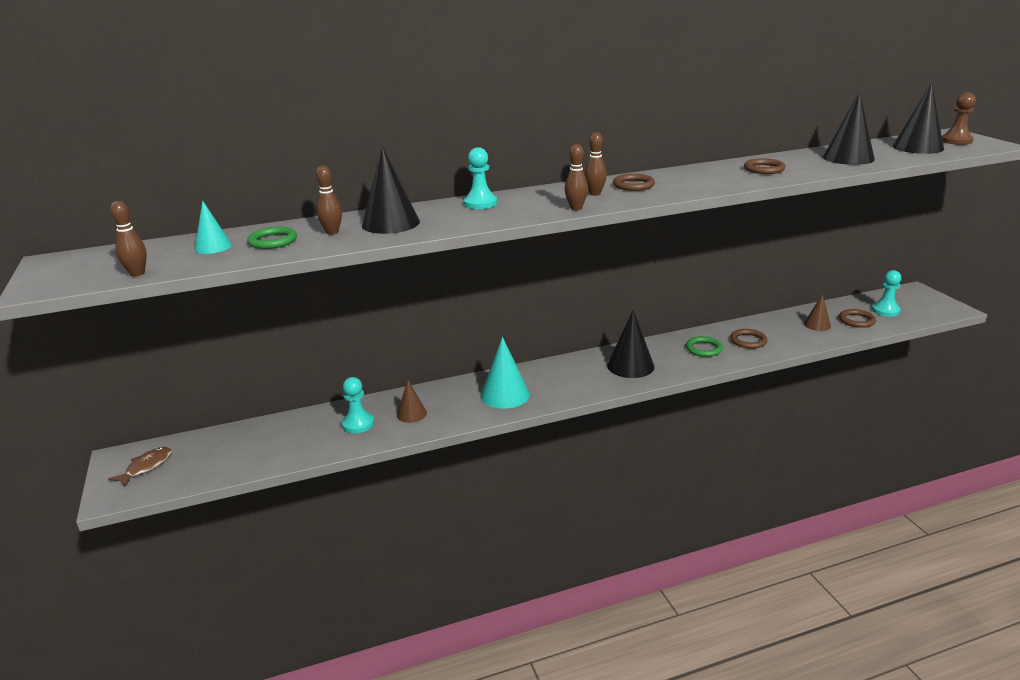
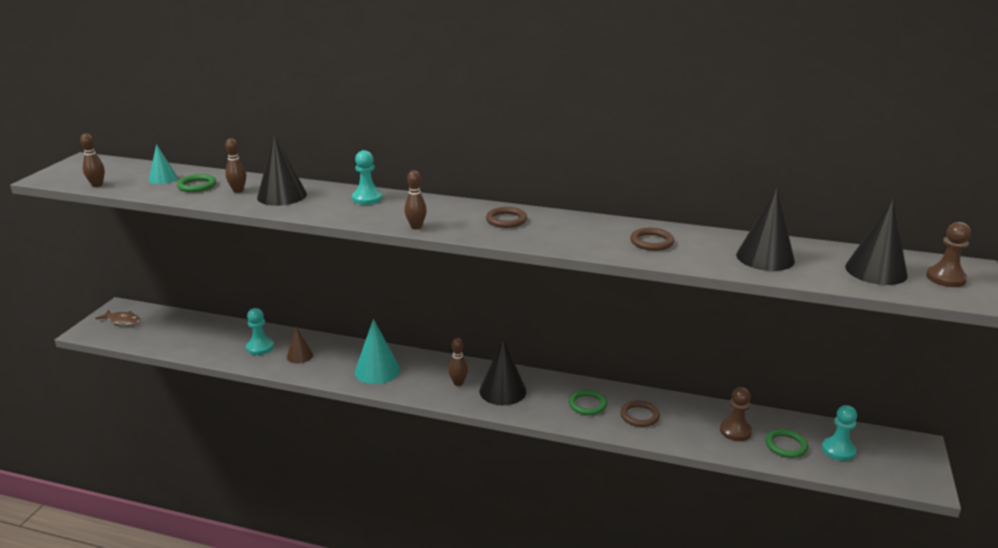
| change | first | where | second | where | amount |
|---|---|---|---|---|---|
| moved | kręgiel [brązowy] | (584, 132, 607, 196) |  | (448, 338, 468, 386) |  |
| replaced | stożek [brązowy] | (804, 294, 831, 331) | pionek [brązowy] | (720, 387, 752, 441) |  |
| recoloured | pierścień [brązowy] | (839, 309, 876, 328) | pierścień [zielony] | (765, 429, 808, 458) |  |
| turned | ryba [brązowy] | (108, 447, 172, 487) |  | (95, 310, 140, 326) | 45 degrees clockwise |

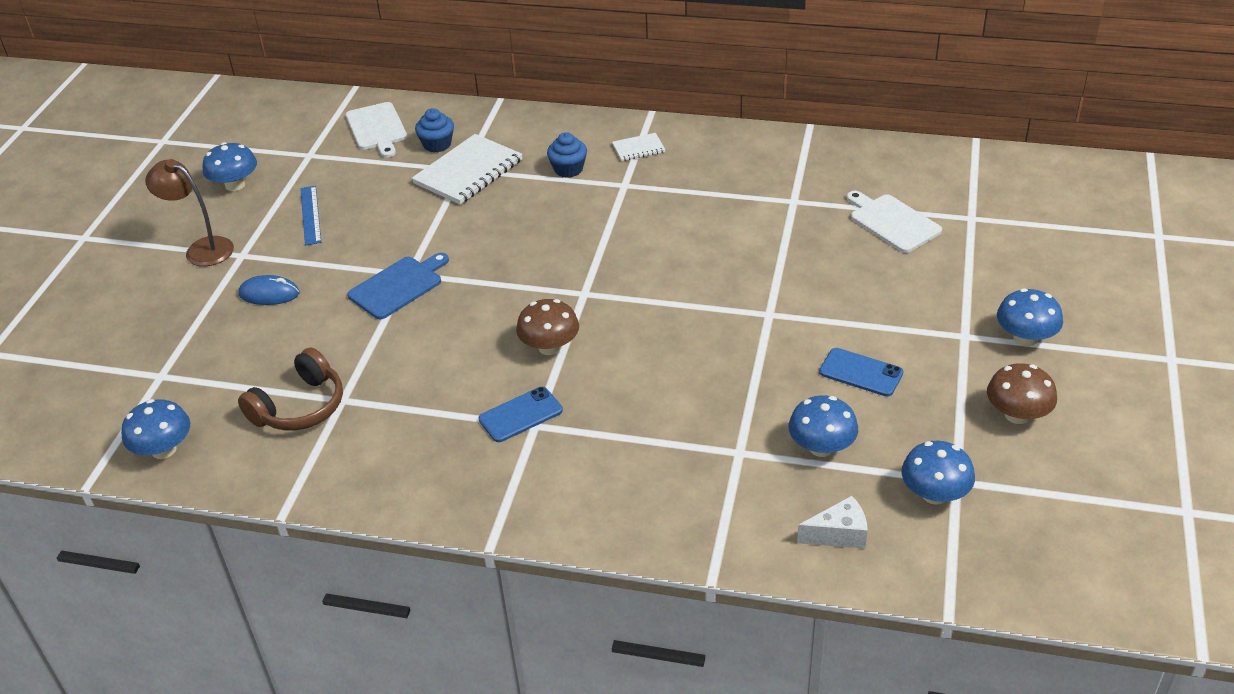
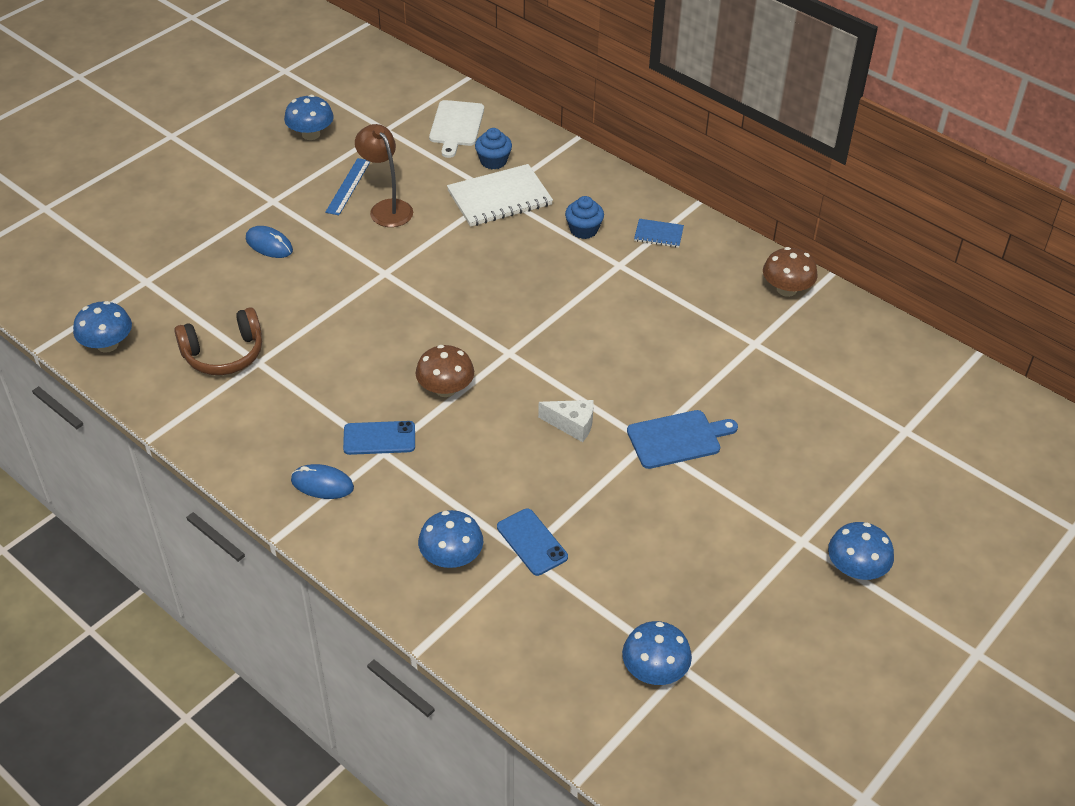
| change | first | where | second | where | amount |
|---|---|---|---|---|---|
| removed | deska do krojenia [biały] | (847, 191, 942, 253) |  |  |  |
| added |  |  | myszka [niebieski] | (291, 464, 354, 499) |  |
| moved | lampka [brązowy] | (145, 159, 234, 266) |  | (355, 124, 413, 227) |  |
| moved | deska do krojenia [niebieski] | (347, 253, 449, 319) |  | (627, 410, 738, 469) |  |
| moved | grzyb [niebieski] | (789, 395, 858, 457) |  | (418, 510, 483, 568) |  |
| moved | ser [biały] | (797, 496, 868, 549) |  | (538, 400, 594, 442) |  |
| moved | telefon [niebieski] | (819, 348, 904, 396) |  | (497, 508, 568, 576) |  |
| moved | grzyb [brązowy] | (987, 363, 1057, 424) |  | (763, 247, 818, 297) |  |
| recoloured | zeszyt [biały] | (612, 133, 665, 161) | zeszyt [niebieski] | (634, 219, 684, 248) |  |

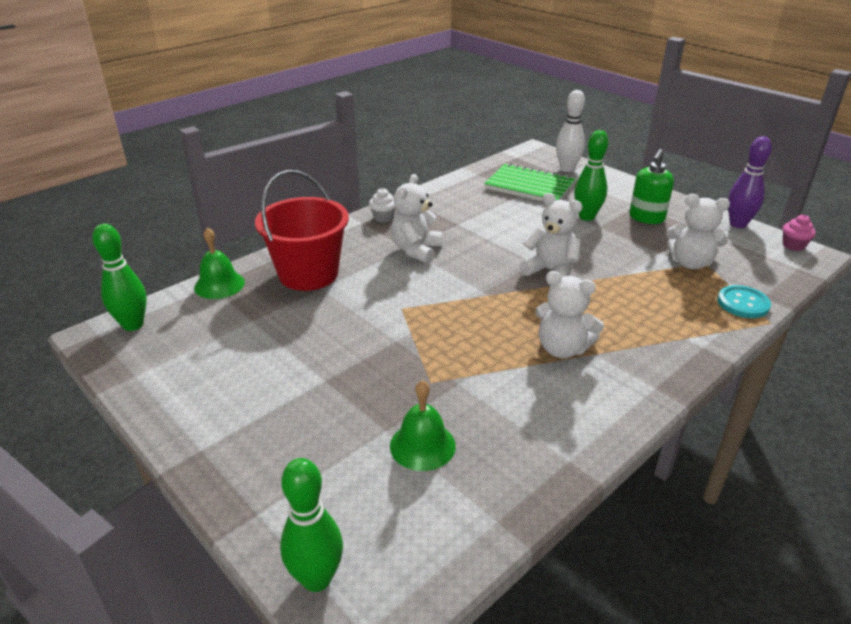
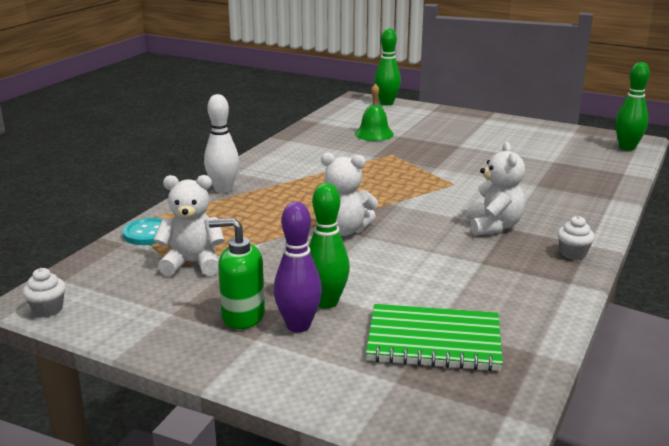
| change | first | where | second | where | amount |
|---|---|---|---|---|---|
| removed | dzwonek [zielony] | (194, 227, 245, 299) |  |  |  |
| removed | wiadro [czerwony] | (255, 170, 349, 291) |  |  |  |
| removed | miś [biały] | (535, 271, 604, 358) |  |  |  |
| moved | kręgiel [biały] | (556, 90, 585, 172) |  | (204, 94, 239, 193) |  |
| moved | kręgiel [fioletowy] | (728, 136, 772, 228) |  | (274, 202, 322, 333) |  |
| recoloured | muffinka [różowy] | (783, 215, 816, 251) | muffinka [biały] | (23, 268, 66, 317) |  |
| turned | dozownik mydła [zielony] | (629, 149, 674, 224) |  | (208, 218, 265, 329) | 90 degrees counterclockwise |

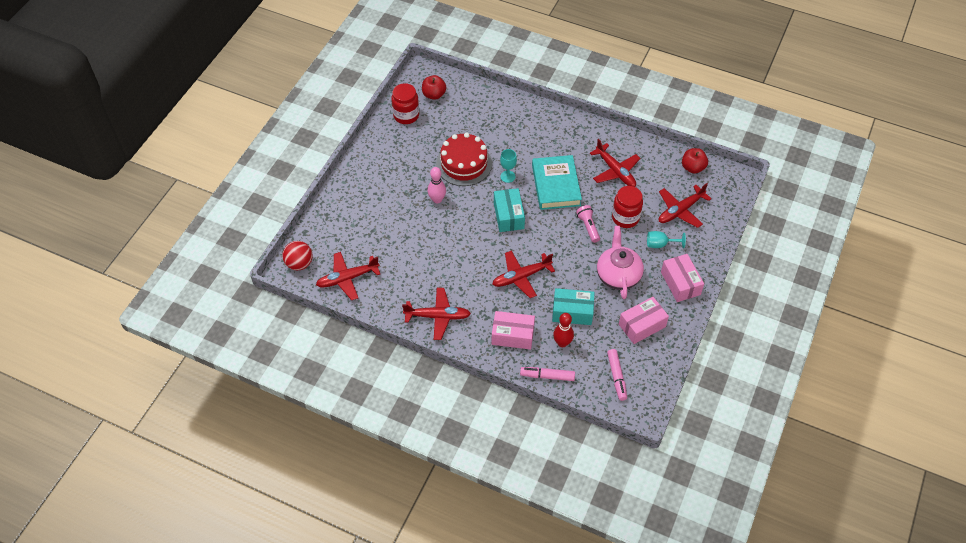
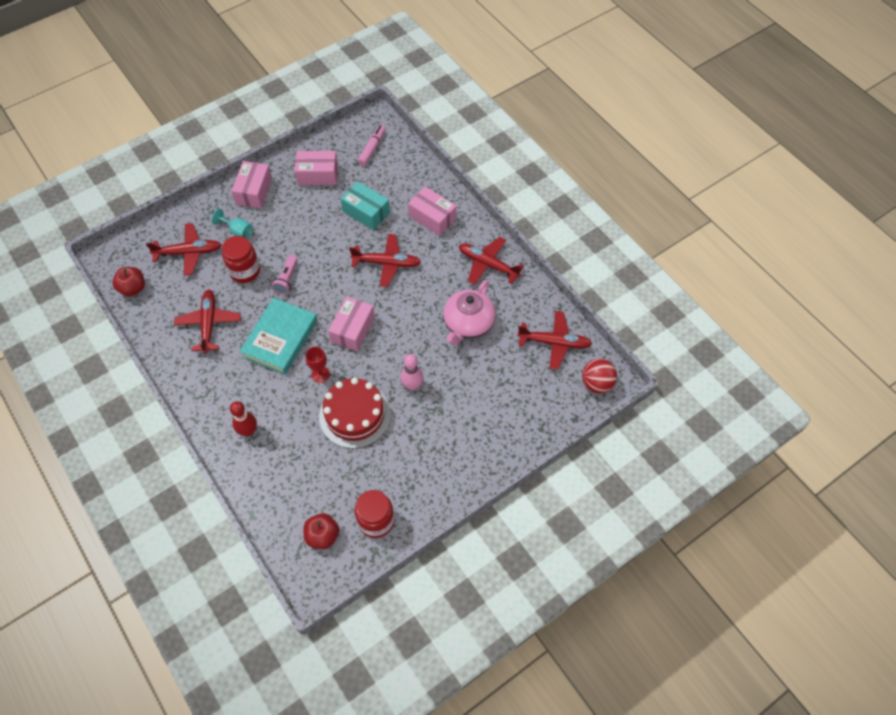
| change | first | where | second | where | amount |
|---|---|---|---|---|---|
| removed | flamaster [różowy] | (520, 367, 575, 381) |  |  |  |
| moved | kręgiel [czerwony] | (553, 313, 574, 347) |  | (230, 401, 257, 436) |  |
| moved | imbryk [różowy] | (597, 226, 644, 299) |  | (443, 280, 496, 345) |  |
| recoloured | pudełko [turkusowy] | (494, 188, 525, 232) | pudełko [różowy] | (328, 296, 375, 352) |  |
| recoloured | kielich [turkusowy] | (500, 149, 517, 183) | kielich [czerwony] | (305, 347, 330, 383) |  |

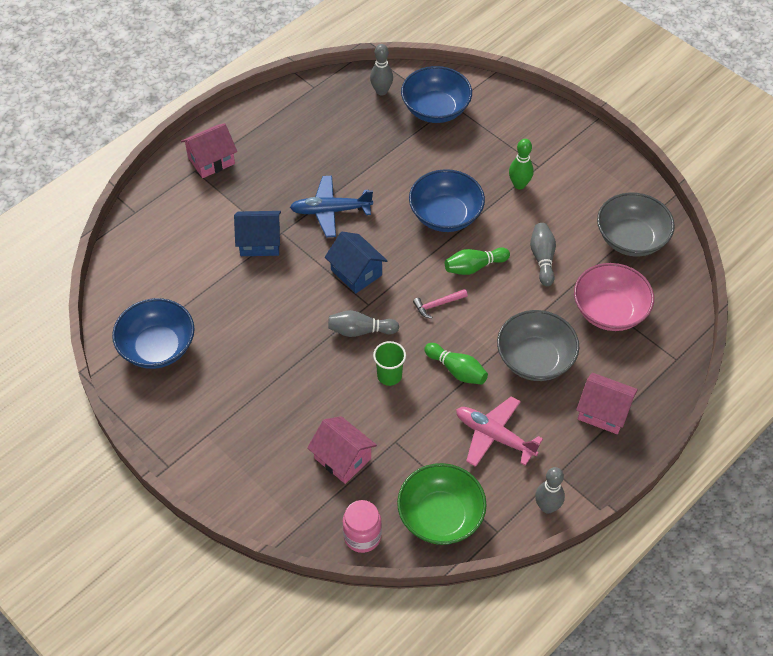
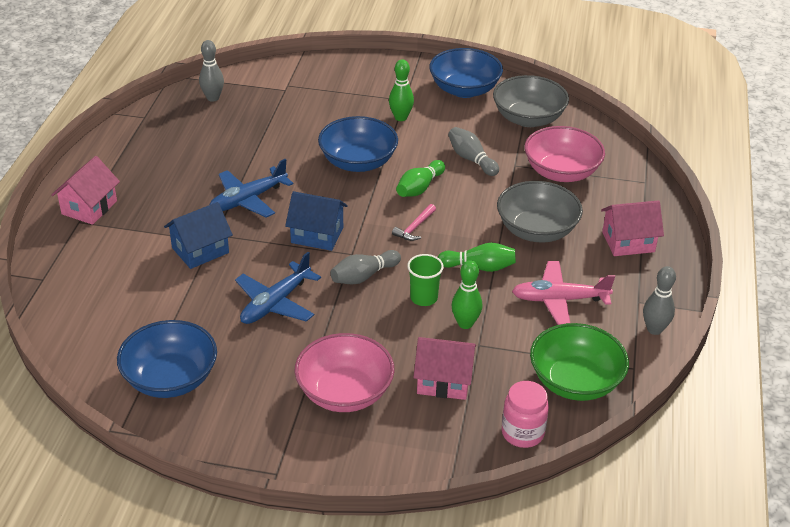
| change | first | where | second | where | amount |
|---|---|---|---|---|---|
| added |  |  | samolot [niebieski] | (235, 252, 321, 324) |  |
| added |  |  | miska [różowy] | (294, 333, 394, 412) |  |
| added |  |  | kręgiel [zielony] | (451, 260, 482, 329) |  |
| moved | miska [niebieski] | (401, 66, 472, 123) |  | (429, 48, 503, 98) |  |

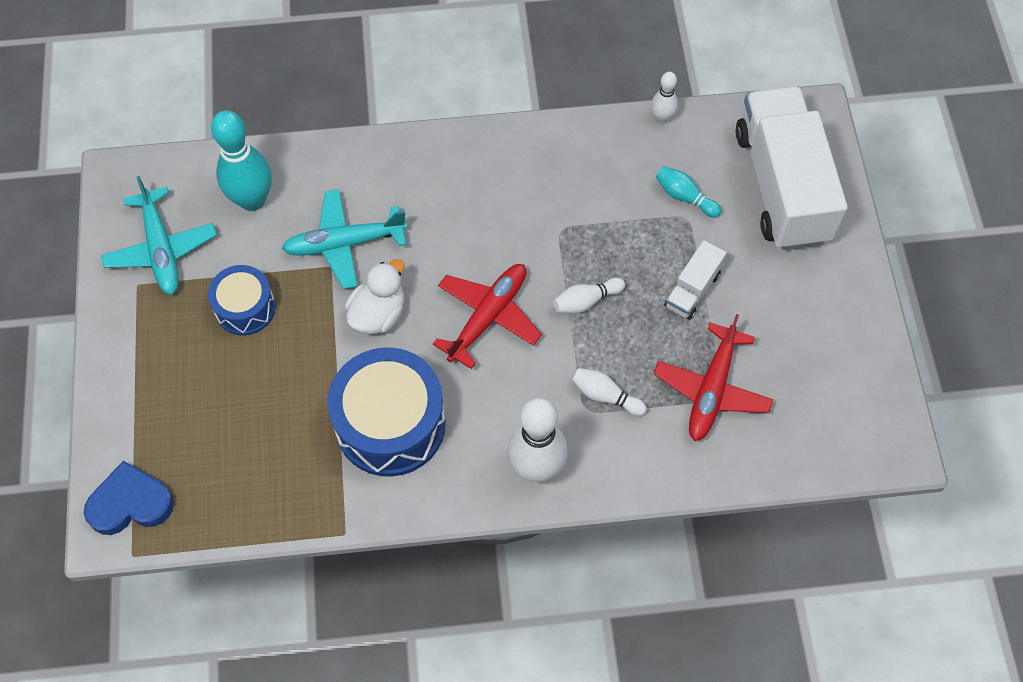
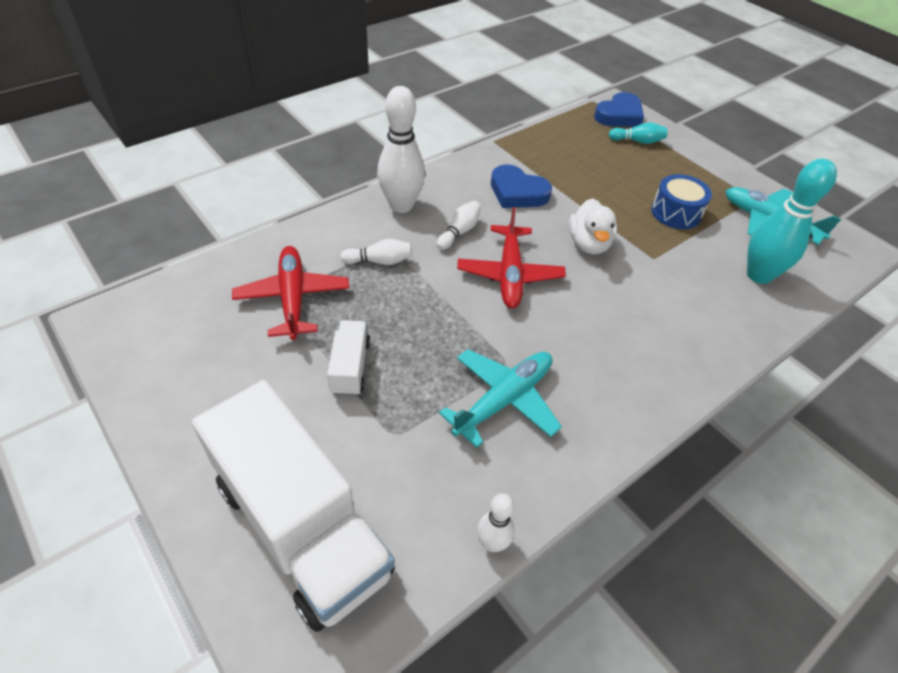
| change | first | where | second | where | amount |
|---|---|---|---|---|---|
| moved | samolot [turkusowy] | (282, 189, 407, 289) |  | (439, 349, 562, 448) |  |
| moved | kręgiel [biały] | (553, 278, 625, 314) |  | (437, 201, 481, 250) |  |
| moved | kręgiel [turkusowy] | (656, 166, 721, 218) |  | (609, 122, 668, 144) |  |
| replaced | bęben [niebieski] | (327, 347, 446, 477) | serce [niebieski] | (491, 165, 552, 208) |  |

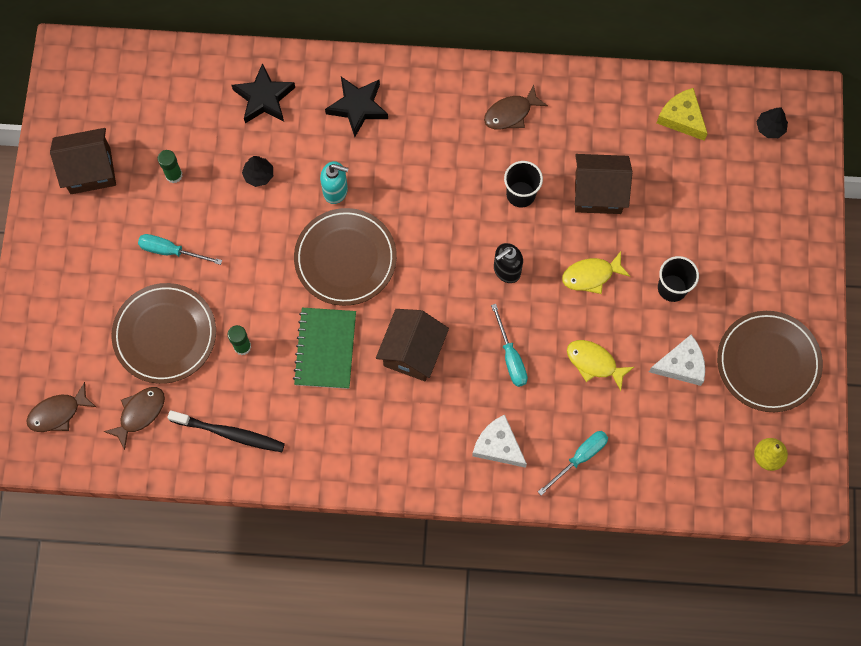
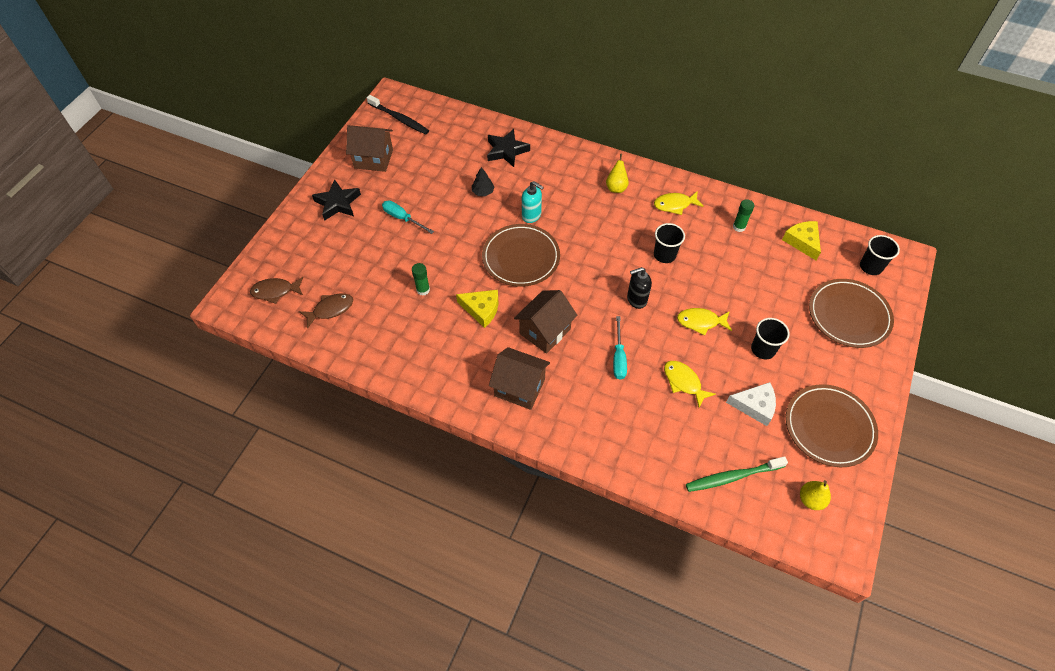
| change | first | where | second | where | amount |
|---|---|---|---|---|---|
| removed | ser [biały] | (472, 414, 527, 468) |  |  |  |
| removed | śrubokręt [turkusowy] | (538, 431, 608, 496) |  |  |  |
| added |  |  | gruszka [żółty] | (606, 154, 629, 193) |  |
| added |  |  | szczoteczka do zębów [zielony] | (686, 456, 788, 492) |  |
| moved | talerz [brązowy] | (111, 283, 216, 384) |  | (809, 279, 894, 348) |  |
| moved | klej w sztyfcie [zielony] | (158, 150, 182, 183) |  | (733, 199, 754, 232) |  |
| moved | szczoteczka do zębów [czarny] | (167, 410, 285, 452) |  | (367, 95, 429, 134) |  |
| moved | gwiazda [czarny] | (325, 77, 388, 137) |  | (312, 179, 361, 221) |  |
| moved | domek [brązowy] | (575, 154, 632, 214) |  | (489, 347, 550, 410) |  |
| replaced | zeszyt [zielony] | (293, 308, 356, 389) | ser [żółty] | (456, 290, 498, 328) |  |
| replaced | drzewko [czarny] | (757, 108, 788, 138) | szklanka [czarny] | (860, 235, 900, 275) |  |
| recoloured | ryba [brązowy] | (484, 84, 548, 130) | ryba [żółty] | (654, 191, 704, 215) |  |

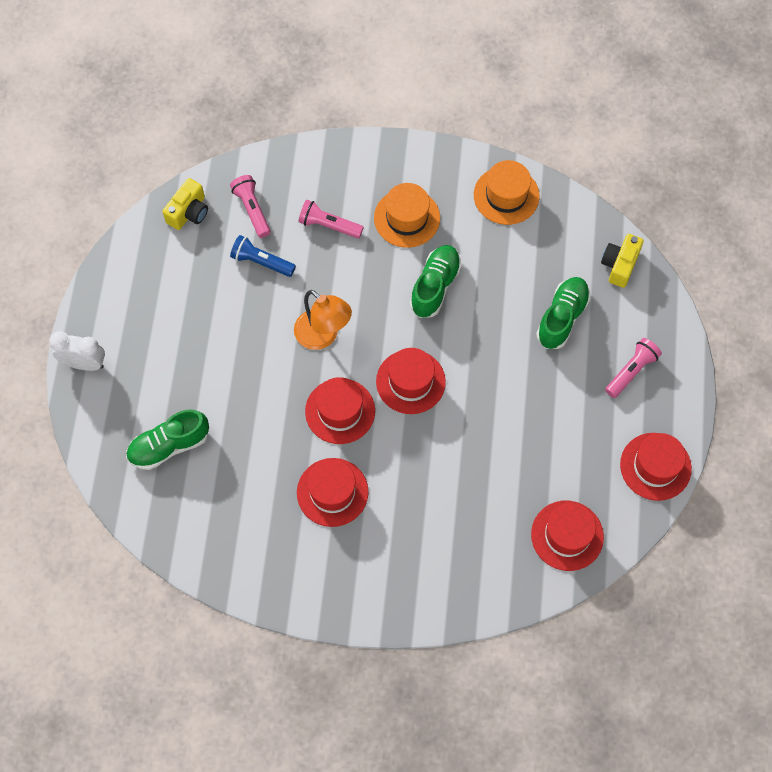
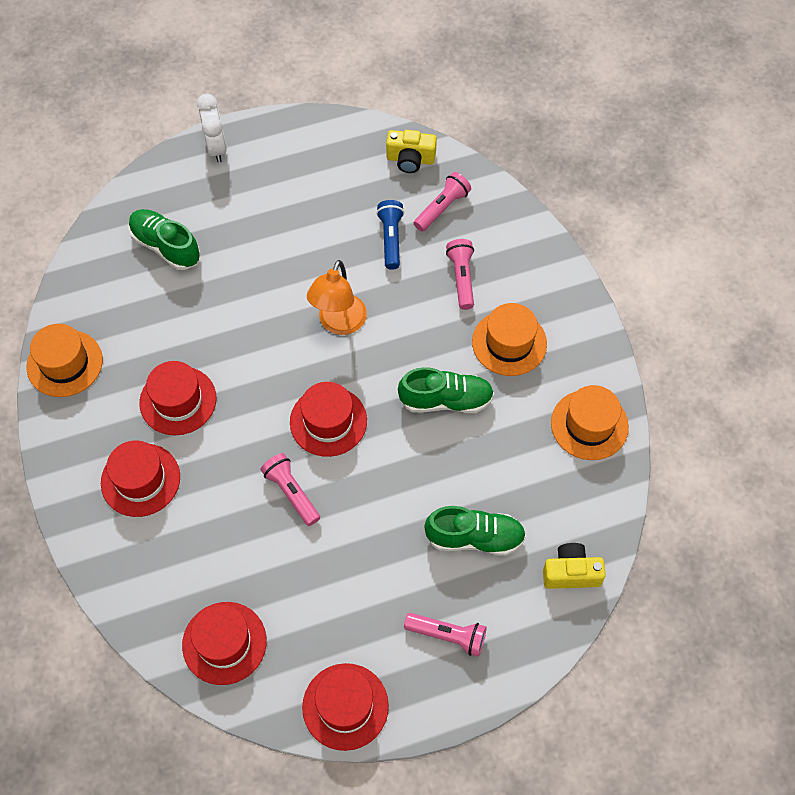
| change | first | where | second | where | amount |
|---|---|---|---|---|---|
| added |  |  | kapelusz [pomarańczowy] | (27, 324, 103, 397) |  |
| added |  |  | latarka [różowy] | (261, 453, 320, 526) |  |
| moved | kapelusz [czerwony] | (305, 377, 375, 444) |  | (101, 440, 180, 517) |  |

